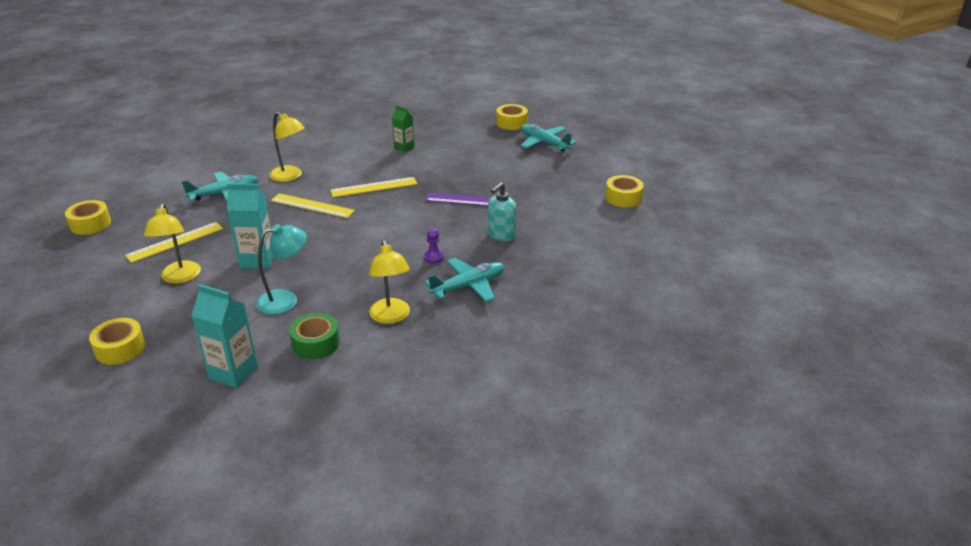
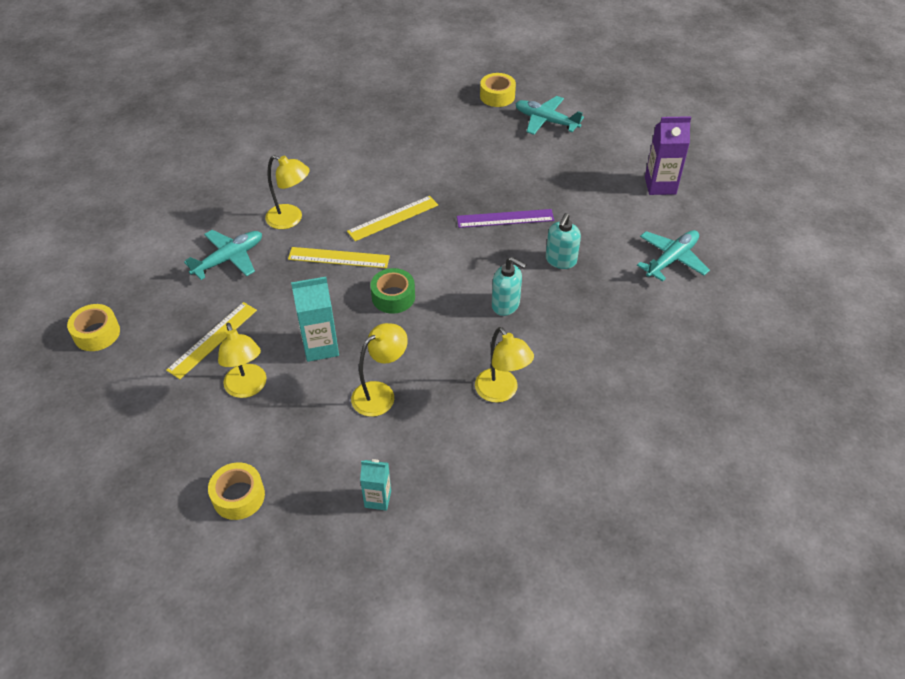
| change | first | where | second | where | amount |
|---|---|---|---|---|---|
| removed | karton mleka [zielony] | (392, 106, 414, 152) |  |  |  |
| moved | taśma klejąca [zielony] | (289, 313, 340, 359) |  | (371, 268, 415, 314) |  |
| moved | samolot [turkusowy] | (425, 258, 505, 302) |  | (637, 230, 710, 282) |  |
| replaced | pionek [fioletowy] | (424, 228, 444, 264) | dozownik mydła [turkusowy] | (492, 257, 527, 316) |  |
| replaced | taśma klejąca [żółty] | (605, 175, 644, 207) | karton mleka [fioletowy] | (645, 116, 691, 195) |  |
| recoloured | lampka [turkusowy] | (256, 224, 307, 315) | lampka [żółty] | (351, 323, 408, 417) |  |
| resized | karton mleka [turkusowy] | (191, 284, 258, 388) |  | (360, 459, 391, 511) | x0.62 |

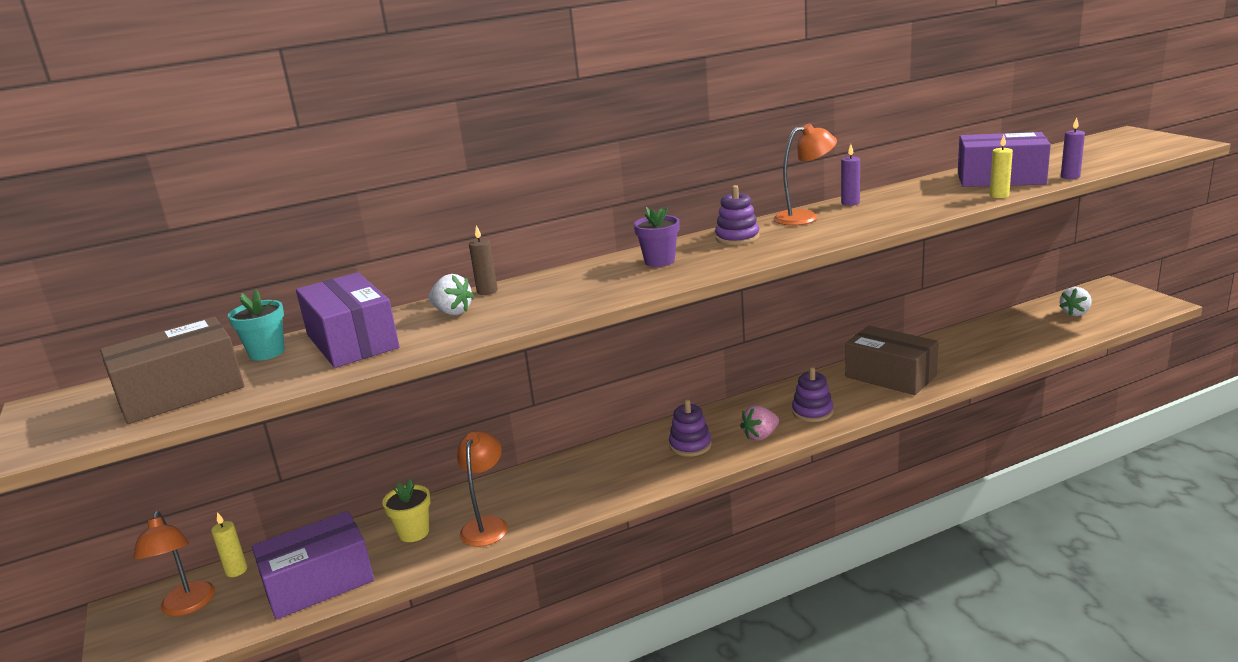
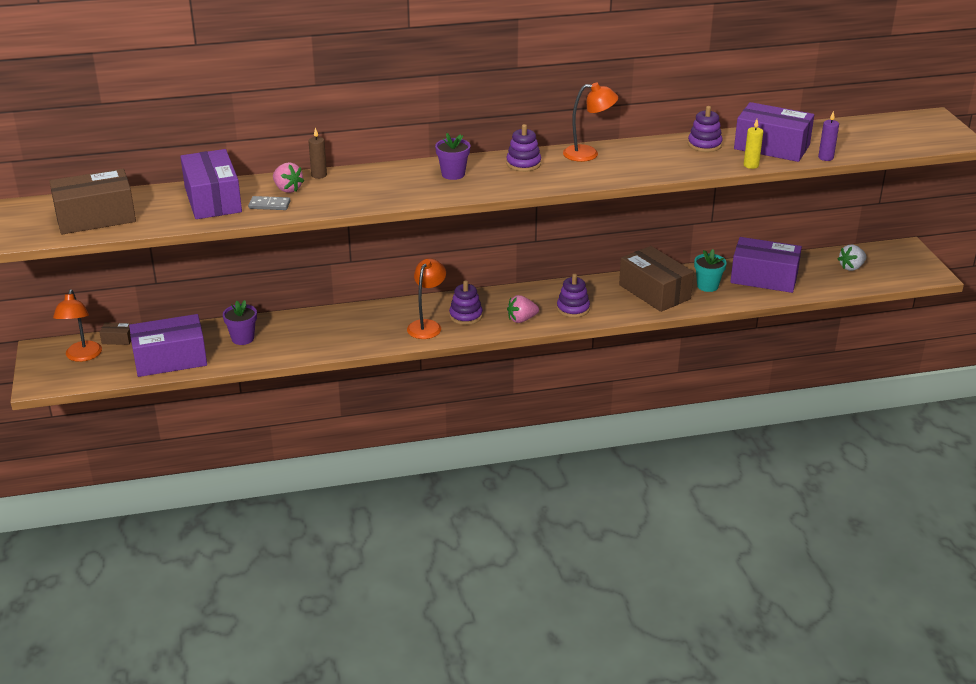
| change | first | where | second | where | amount |
|---|---|---|---|---|---|
| removed | świeca [fioletowy] | (841, 144, 860, 206) |  |  |  |
| added |  |  | kostka domina [szary] | (248, 196, 290, 210) |  |
| added |  |  | zabawka nakładanka [fioletowy] | (688, 106, 723, 152) |  |
| added |  |  | pudełko [fioletowy] | (730, 237, 802, 293) |  |
| moved | doniczka [turkusowy] | (228, 290, 285, 361) |  | (694, 249, 727, 292) |  |
| moved | lampka [pomarańczowy] | (457, 431, 508, 547) |  | (407, 258, 446, 339) |  |
| replaced | świeca [żółty] | (211, 512, 247, 577) | pudełko [brązowy] | (99, 322, 132, 345) |  |
| recoloured | doniczka [żółty] | (382, 479, 430, 542) | doniczka [fioletowy] | (223, 300, 257, 345) |  |
| recoloured | truskawka [biały] | (429, 274, 474, 315) | truskawka [różowy] | (273, 162, 304, 193) |  |

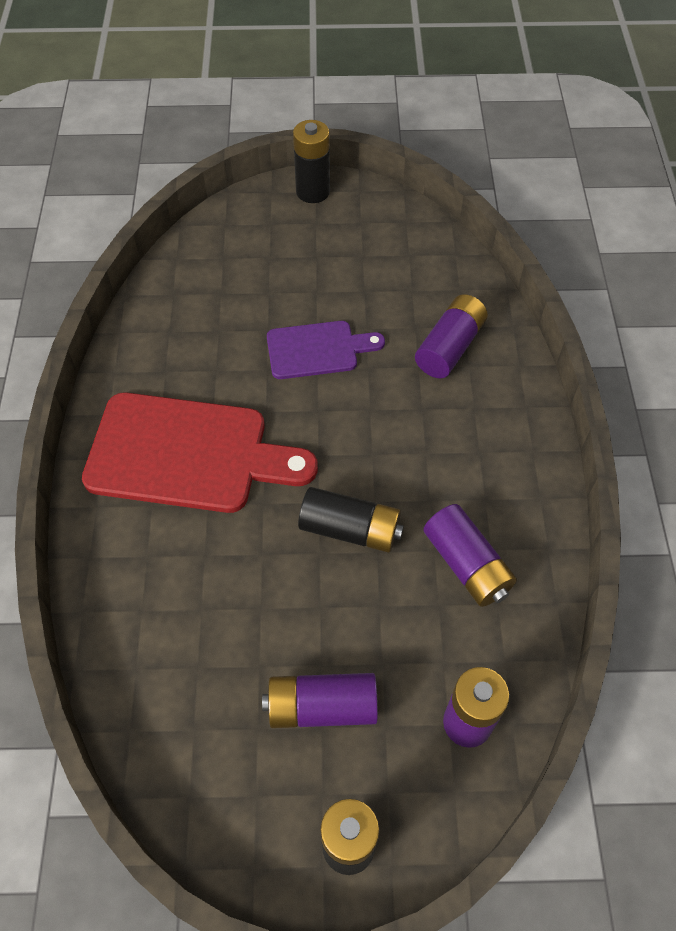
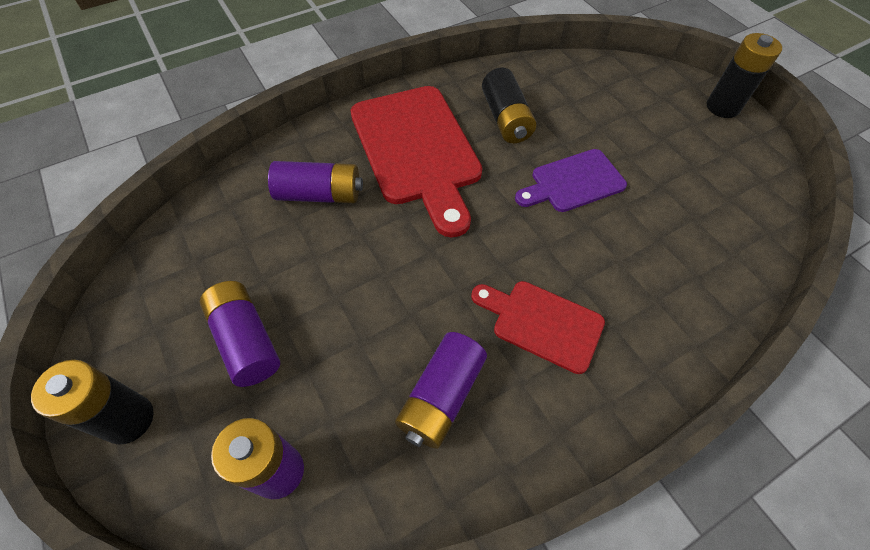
| change | first | where | second | where | amount |
|---|---|---|---|---|---|
| added |  |  | deska do krojenia [czerwony] | (471, 281, 605, 374) |  |
| moved | bateria [czarny] | (298, 487, 404, 552) |  | (482, 67, 536, 143) |  |
| moved | bateria [fioletowy] | (415, 294, 488, 378) |  | (268, 161, 363, 203) |  |
| turned | deska do krojenia [fioletowy] | (267, 321, 385, 379) |  | (515, 149, 627, 212) | 105 degrees clockwise |

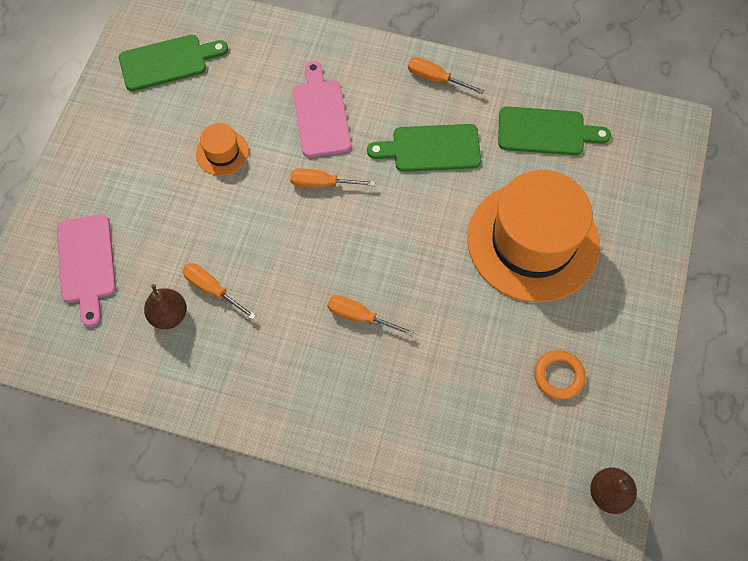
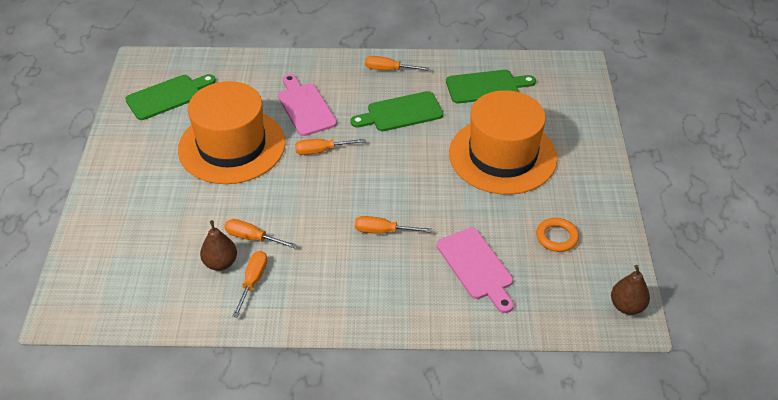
| change | first | where | second | where | amount |
|---|---|---|---|---|---|
| added |  |  | śrubokręt [pomarańczowy] | (233, 251, 267, 318) |  |
| moved | deska do krojenia [różowy] | (57, 214, 116, 327) |  | (437, 228, 514, 313) |  |
| resized | kapelusz [pomarańczowy] | (196, 123, 249, 176) |  | (178, 81, 286, 184) | x2.39 |

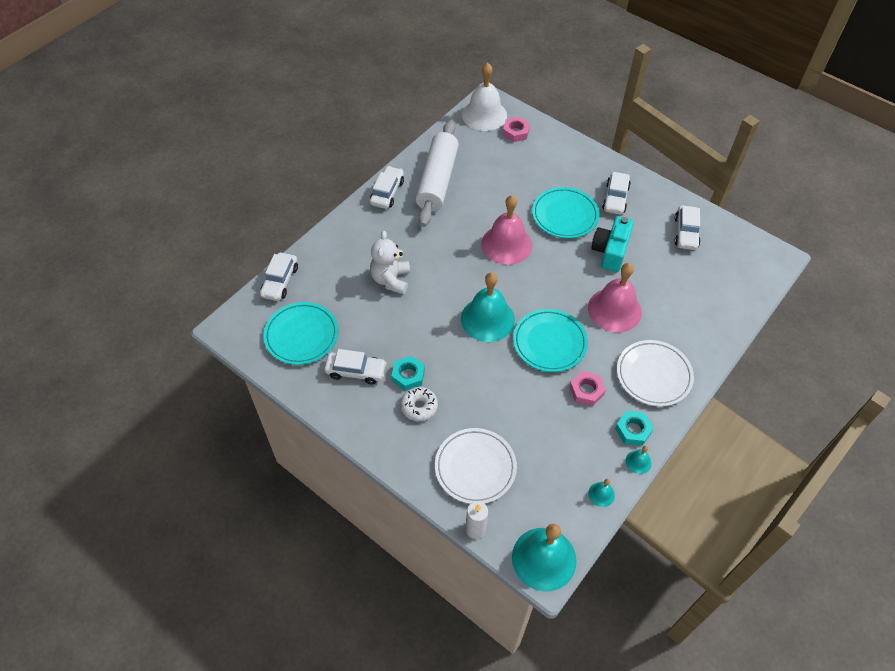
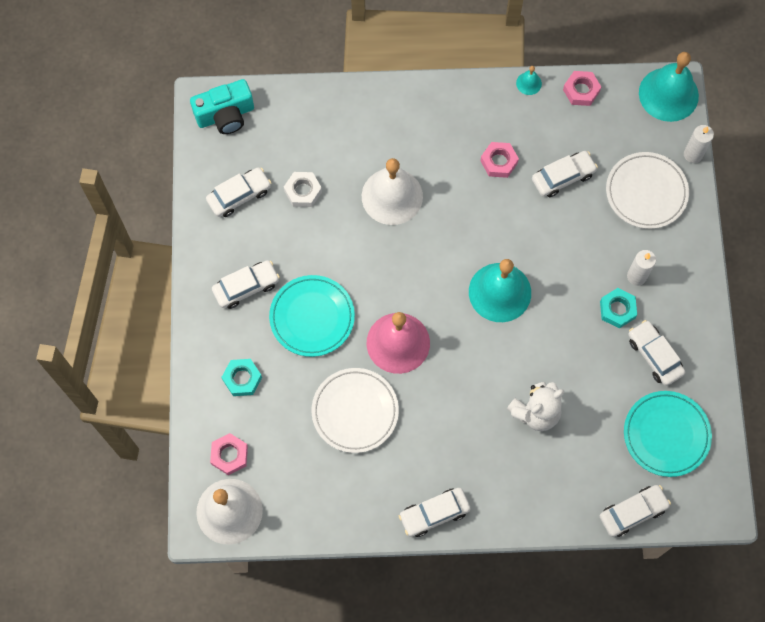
| change | first | where | second | where | amount |
|---|---|---|---|---|---|
| removed | wałek do ciasta [biały] | (415, 120, 459, 227) |  |  |  |
| removed | talerz [turkusowy] | (513, 309, 588, 372) |  |  |  |
| added |  |  | nakrętka [biały] | (284, 172, 322, 207) |  |
| added |  |  | samochód [biały] | (532, 151, 598, 197) |  |
| moved | aparat fotograficzny [turkusowy] | (591, 216, 634, 272) |  | (190, 79, 254, 134) |  |
| moved | nakrętka [turkusowy] | (615, 411, 654, 446) |  | (221, 359, 262, 396) |  |
| moved | talerz [biały] | (617, 340, 694, 407) |  | (311, 368, 399, 453) |  |
| replaced | donut [biały] | (401, 387, 438, 421) | świeca [biały] | (627, 250, 656, 286) |  |
| replaced | dzwonek [turkusowy] | (588, 479, 615, 507) | nakrętka [różowy] | (563, 71, 601, 106) |  |
| recoloured | dzwonek [różowy] | (588, 263, 642, 332) | dzwonek [biały] | (362, 158, 423, 225) |  |

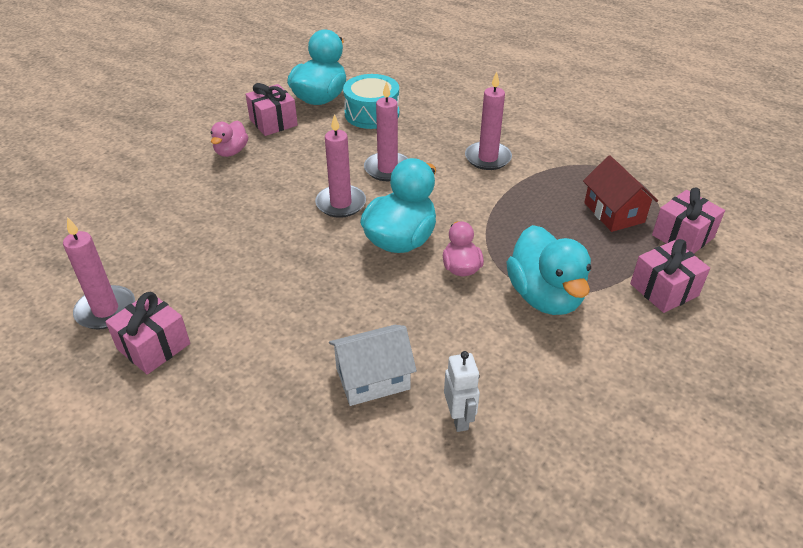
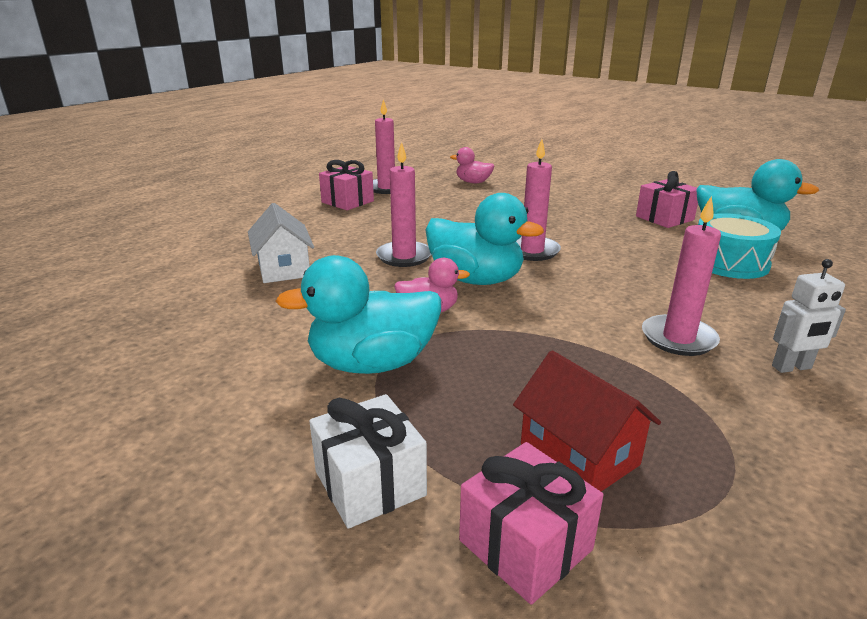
| change | first | where | second | where | amount |
|---|---|---|---|---|---|
| moved | kaczka [różowy] | (211, 121, 248, 157) |  | (450, 147, 494, 183) |  |
| moved | świeca [różowy] | (364, 81, 409, 181) |  | (376, 142, 431, 267) |  |
| moved | robot [biały] | (444, 351, 480, 432) |  | (772, 259, 846, 373) |  |
| recoloured | prezent [różowy] | (630, 239, 710, 313) | prezent [biały] | (309, 394, 427, 529) |  |
| turned | domek [czerwony] | (583, 155, 658, 232) |  | (513, 350, 661, 491) | 75 degrees clockwise |

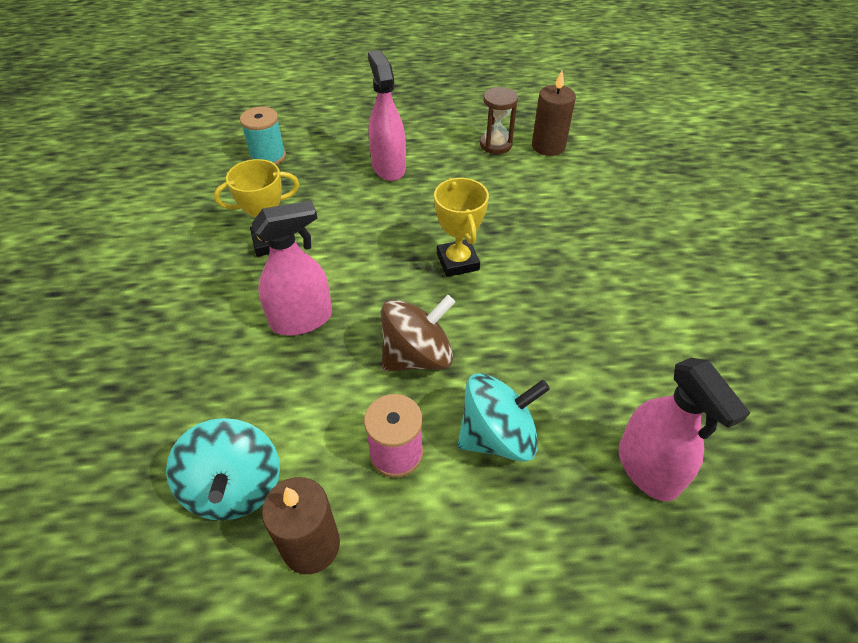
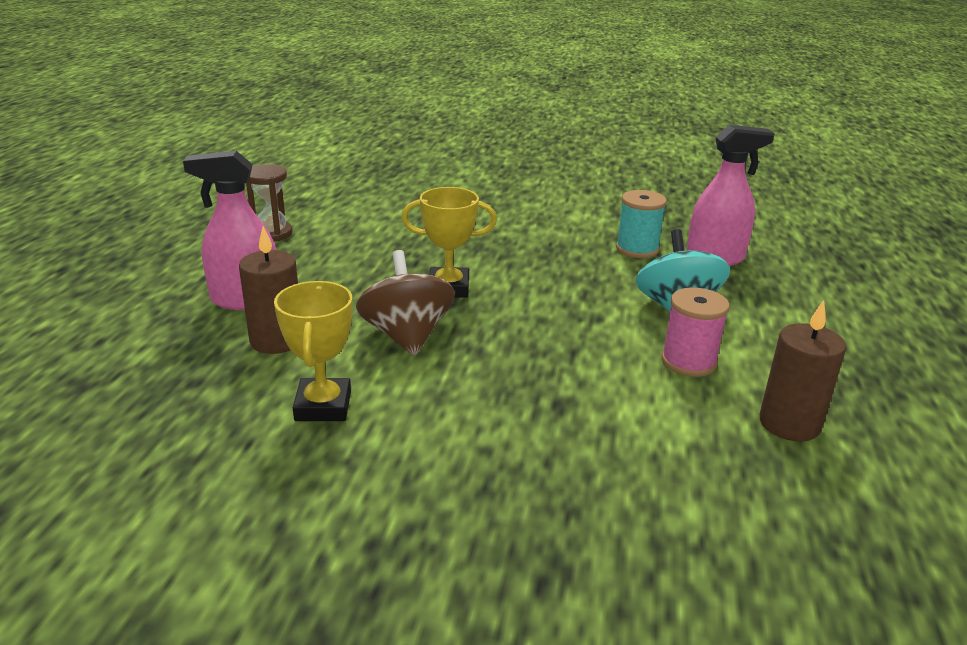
| change | first | where | second | where | amount |
|---|---|---|---|---|---|
| removed | bączek [turkusowy] | (166, 418, 280, 521) |  |  |  |
| removed | spryskiwacz [różowy] | (252, 200, 332, 335) |  |  |  |
| moved | szpulka [turkusowy] | (240, 106, 286, 165) |  | (616, 190, 667, 258) |  |
| moved | bączek [brązowy] | (381, 295, 455, 371) |  | (356, 250, 455, 356) |  |
| moved | świeca [brązowy] | (532, 71, 576, 156) |  | (239, 226, 298, 354) |  |

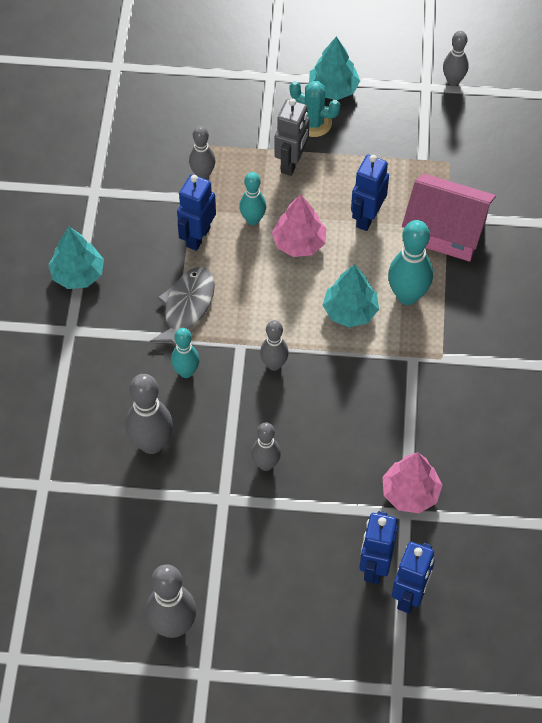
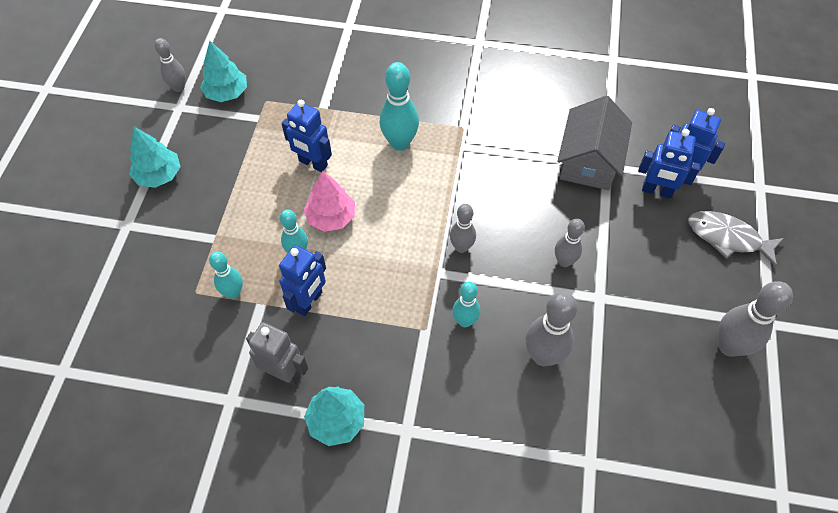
| change | first | where | second | where | amount |
|---|---|---|---|---|---|
| removed | kaktus [turkusowy] | (290, 81, 340, 137) |  |  |  |
| removed | domek [różowy] | (402, 174, 496, 262) |  |  |  |
| moved | ryba [szary] | (150, 267, 215, 346) |  | (688, 211, 784, 267) |  |
| moved | robot [szary] | (274, 98, 309, 176) |  | (246, 322, 308, 386) |  |
| moved | drzewko [turkusowy] | (323, 264, 379, 327) |  | (200, 41, 247, 102) |  |
| replaced | drzewko [różowy] | (382, 452, 442, 513) | domek [szary] | (557, 96, 632, 190) |  |
| recoloured | kręgiel [szary] | (189, 126, 215, 179) | kręgiel [turkusowy] | (209, 252, 243, 299) |  |
| turned | robot [niebieski] | (177, 174, 216, 251) |  | (279, 245, 326, 316) | 90 degrees counterclockwise |

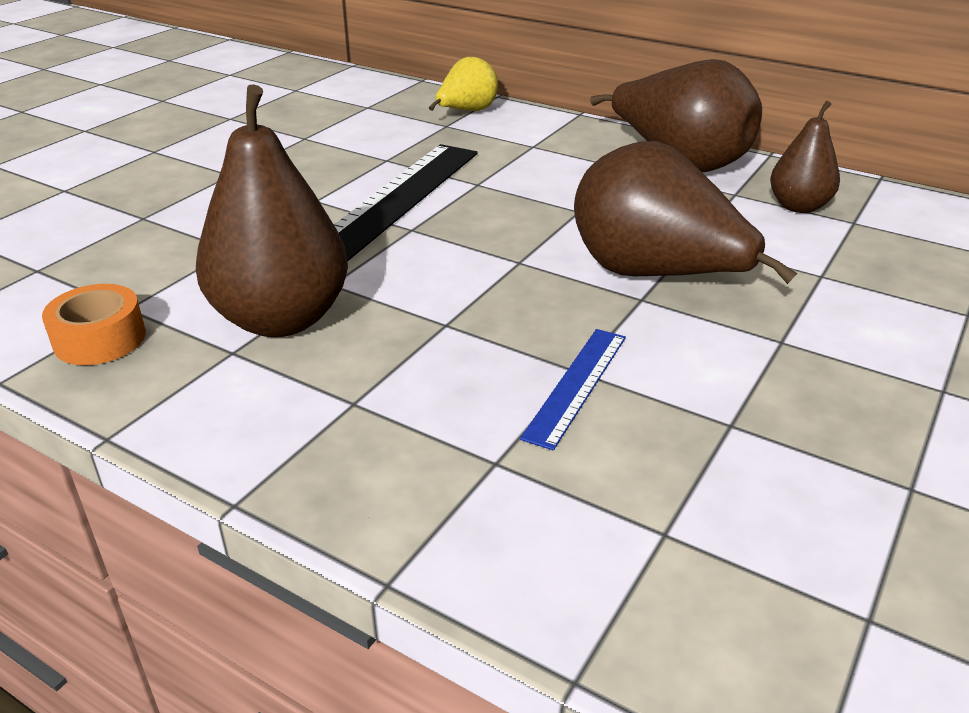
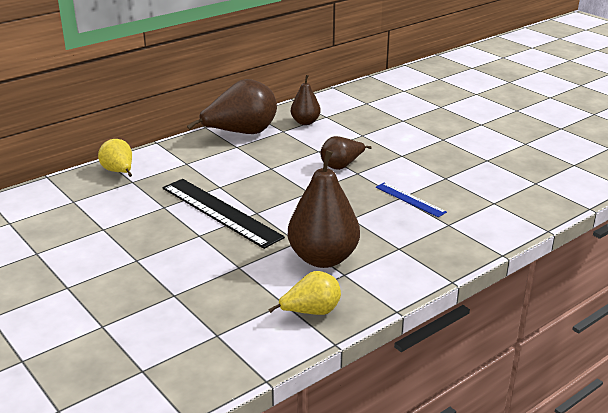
| change | first | where | second | where | amount |
|---|---|---|---|---|---|
| replaced | taśma klejąca [pomarańczowy] | (42, 284, 146, 365) | gruszka [żółty] | (268, 271, 341, 315) |  |
| resized | gruszka [brązowy] | (574, 141, 797, 284) |  | (320, 136, 372, 170) | x0.56 |

